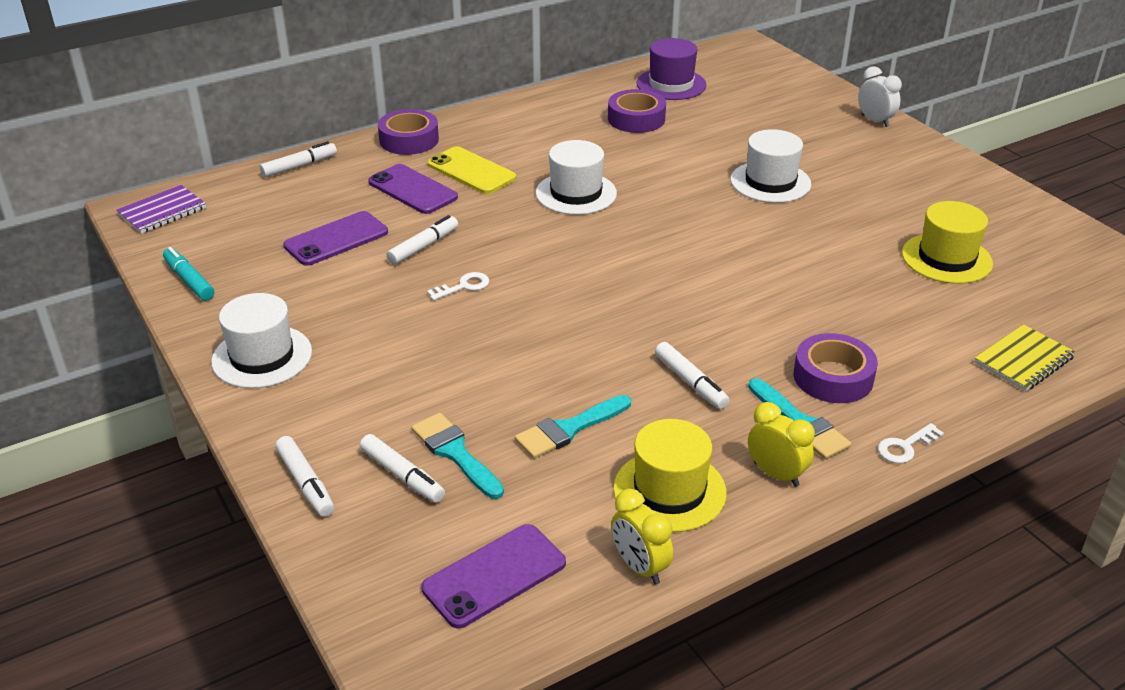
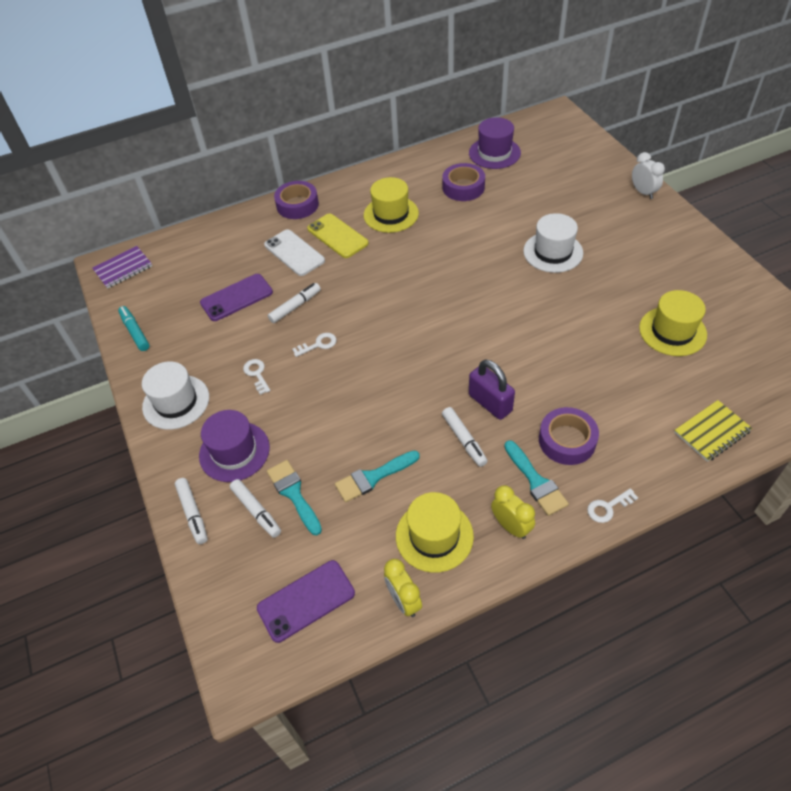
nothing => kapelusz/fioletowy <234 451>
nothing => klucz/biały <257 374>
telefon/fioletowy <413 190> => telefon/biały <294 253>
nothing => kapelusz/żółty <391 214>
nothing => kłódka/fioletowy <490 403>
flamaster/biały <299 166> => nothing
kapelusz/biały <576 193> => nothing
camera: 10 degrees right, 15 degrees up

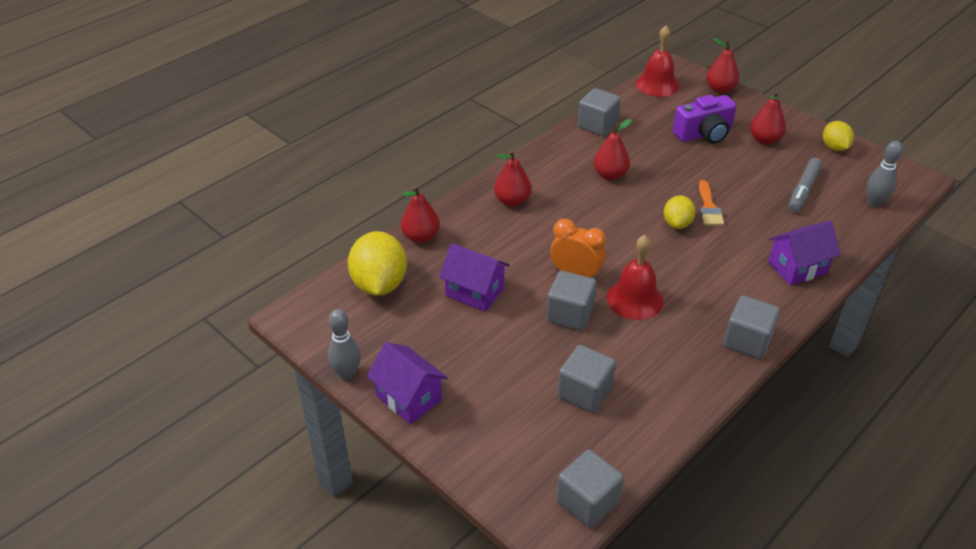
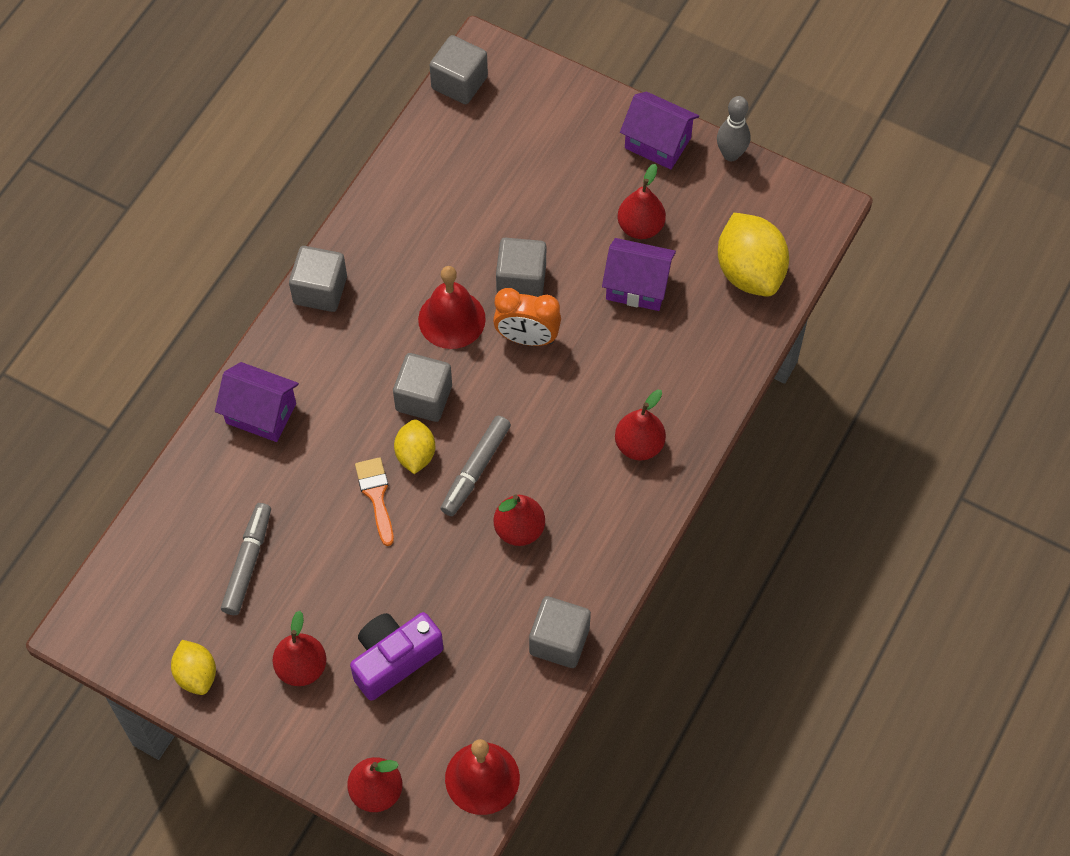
domek/fioletowy <797 267> => domek/fioletowy <261 413>, 60 degrees clockwise
sześcian/szary <584 392> => sześcian/szary <424 398>, move
nothing => flamaster/szary <475 470>
gruszka/czerwony <421 237> => gruszka/czerwony <640 227>, move
kręgiel/szary <874 203> => nothing
camera: 165 degrees right, 20 degrees up

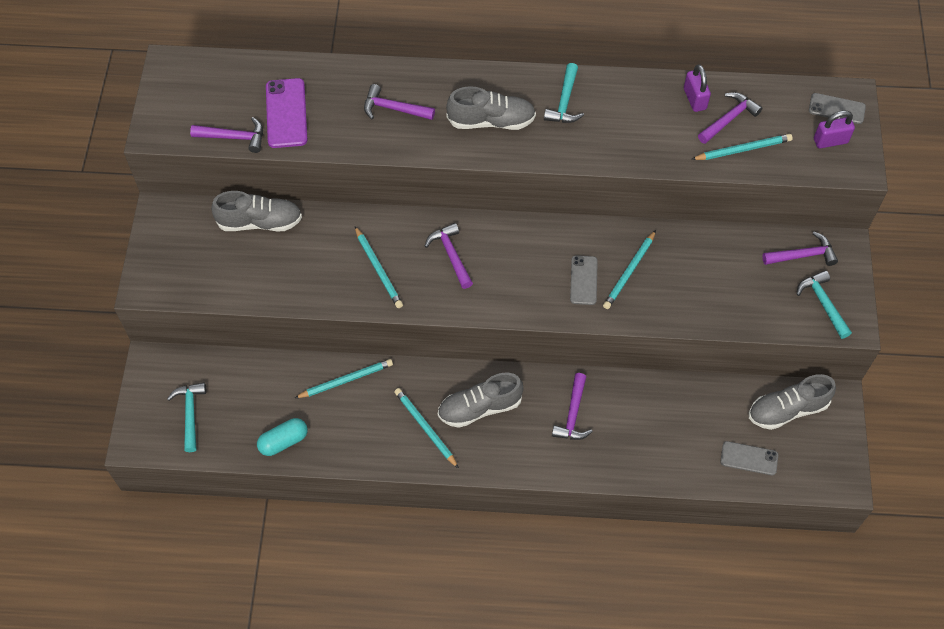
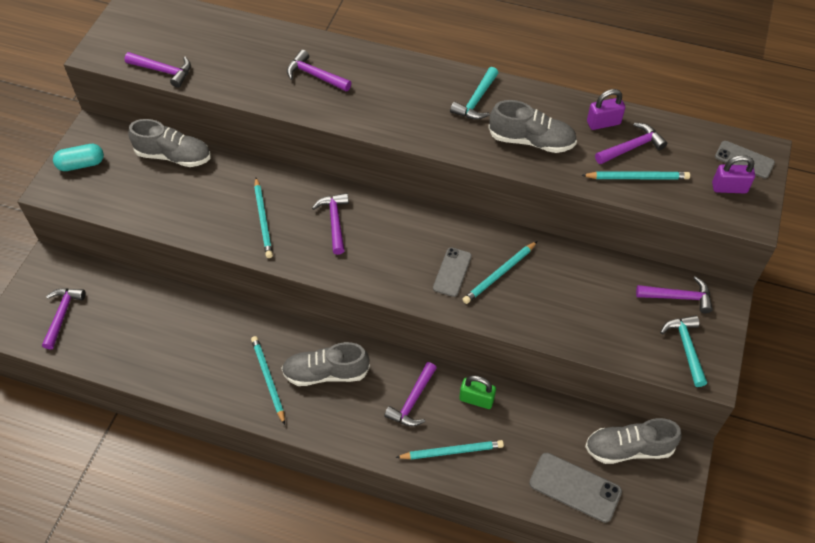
młotek/turkusowy <190 414> => młotek/fioletowy <62 315>
kapsułka/turkusowy <283 441> => kapsułka/turkusowy <81 164>, move
ołówek/turkusowy <346 380> => ołówek/turkusowy <451 451>, move
nothing => kłódka/zielony <476 399>
but/szary <491 121> => but/szary <531 141>, move
telefon/szary <749 458> => telefon/szary <575 487>, x1.50
kłódka/fioletowy <694 99> => kłódka/fioletowy <603 123>, 75 degrees clockwise
telefon/fioletowy <286 113> => nothing
camera: 15 degrees right, 5 degrees down

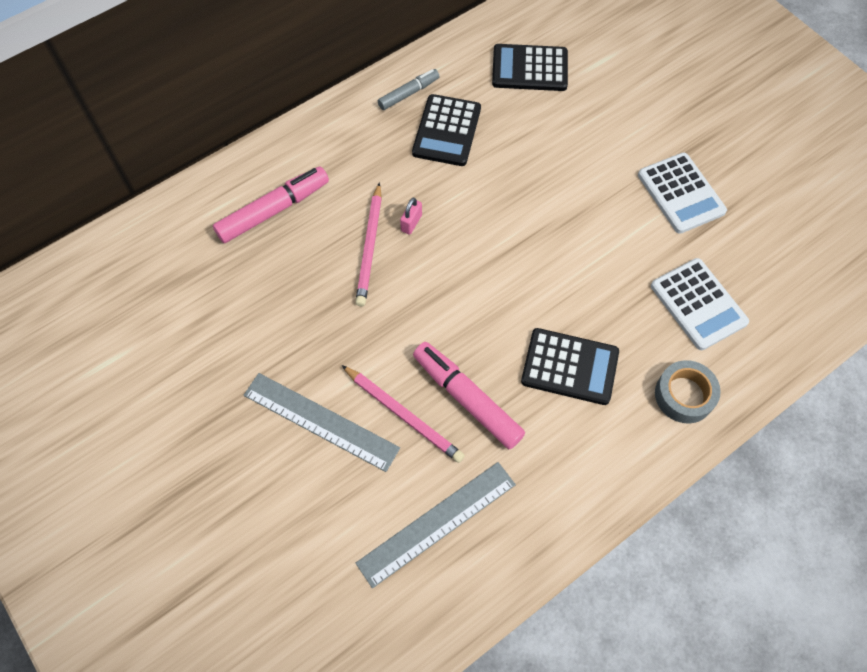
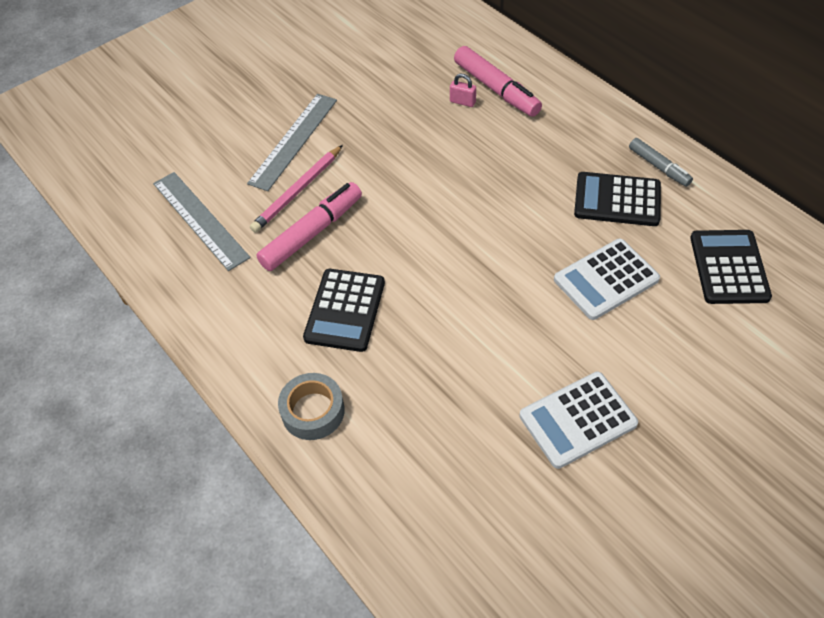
kłódka/różowy <411 223> => kłódka/różowy <462 102>, move
kalkulator/biały <698 304> => kalkulator/biały <606 279>, move
ołówek/różowy <370 247> => nothing
camera: 90 degrees right, 10 degrees down

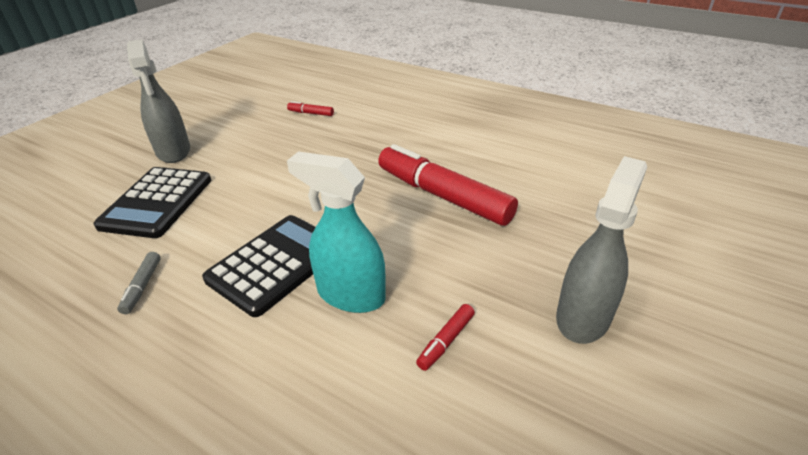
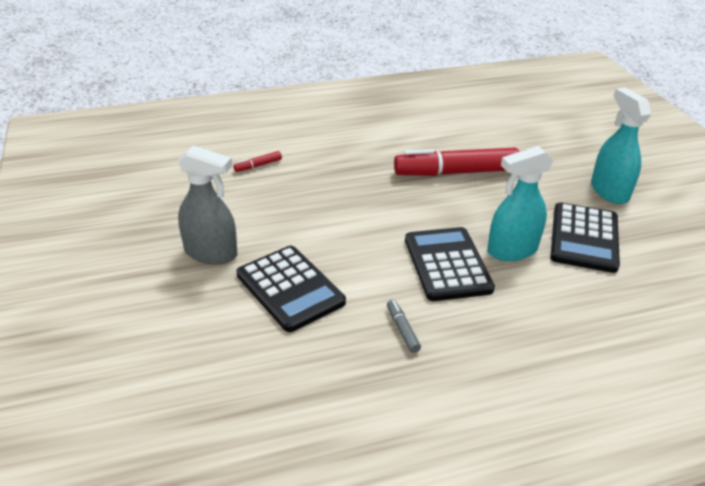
flamaster/szary <142 286> => flamaster/szary <402 330>, 150 degrees counterclockwise
flamaster/czerwony <446 341> => kalkulator/czarny <584 238>
spryskiwacz/szary <583 316> => spryskiwacz/turkusowy <609 191>
camera: 50 degrees left, 0 degrees up

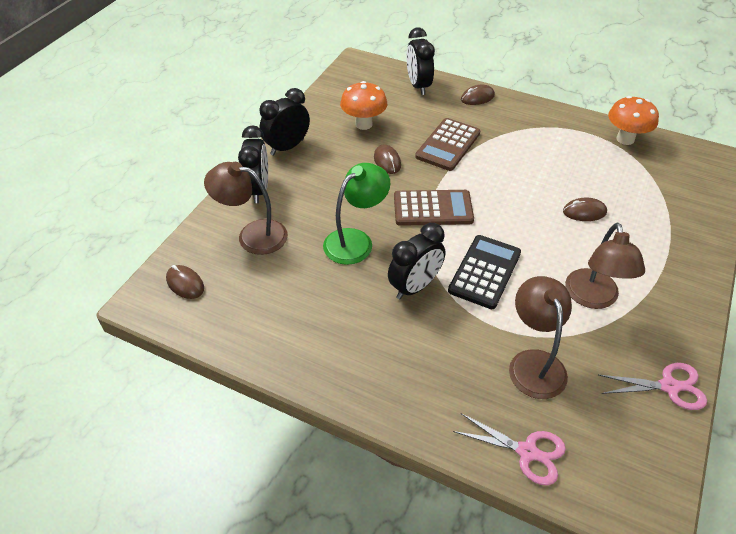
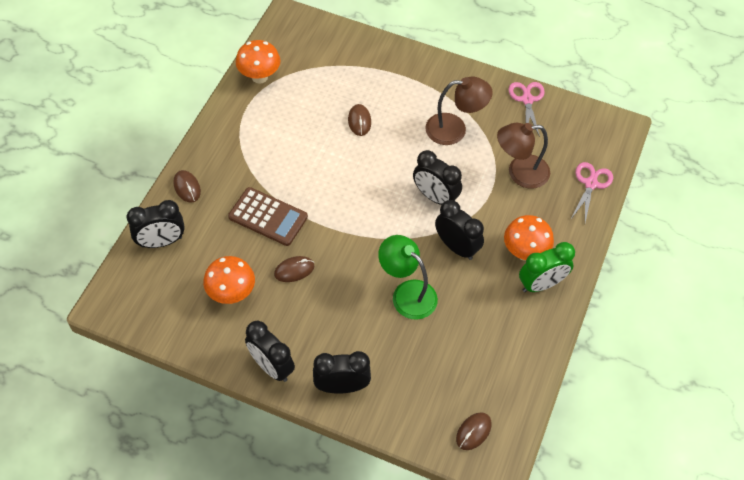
kalkulator/czarny <485 272> => budzik/czarny <435 197>
nothing => grzyb/pomarańczowy <524 252>
nothing => budzik/zielony <541 284>
lampka/brązowy <252 235> => nothing
kalkulator/brązowy <433 209> => nothing
camera: 95 degrees left, 10 degrees up

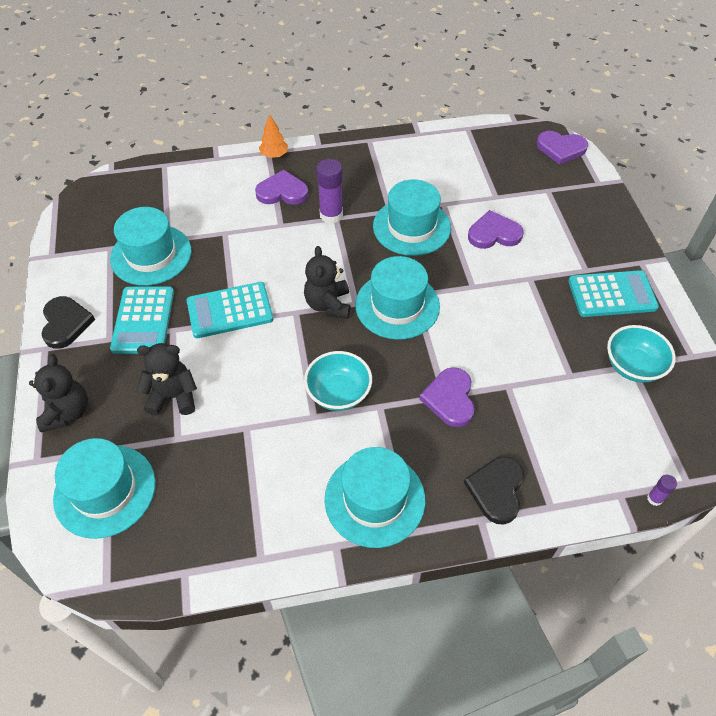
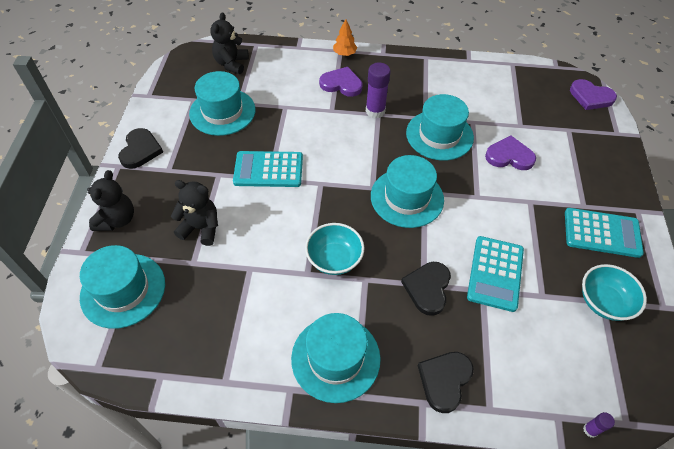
miś/czarny <328 305> => miś/czarny <231 64>, move
serce/fioletowy <450 399> => serce/czarny <427 288>
kalkulator/turkusowy <143 320> => kalkulator/turkusowy <495 273>, move
camera: 15 degrees right, 0 degrees up

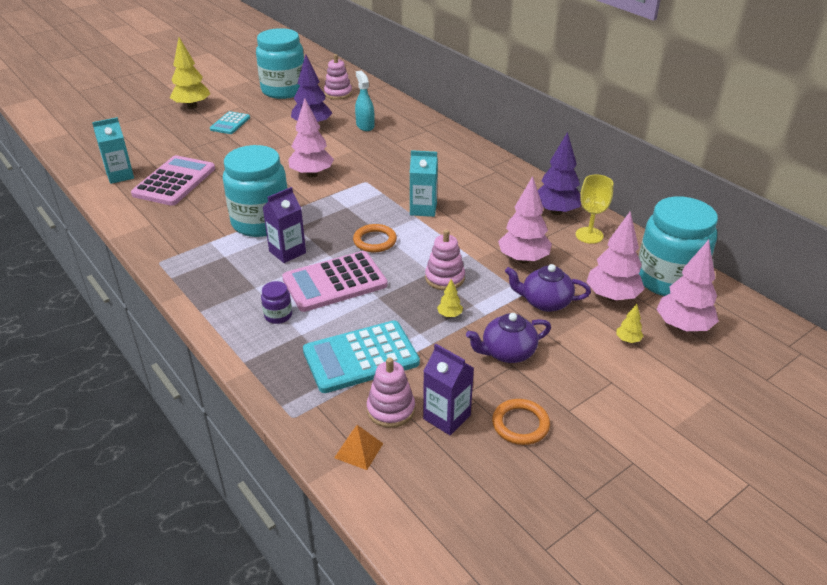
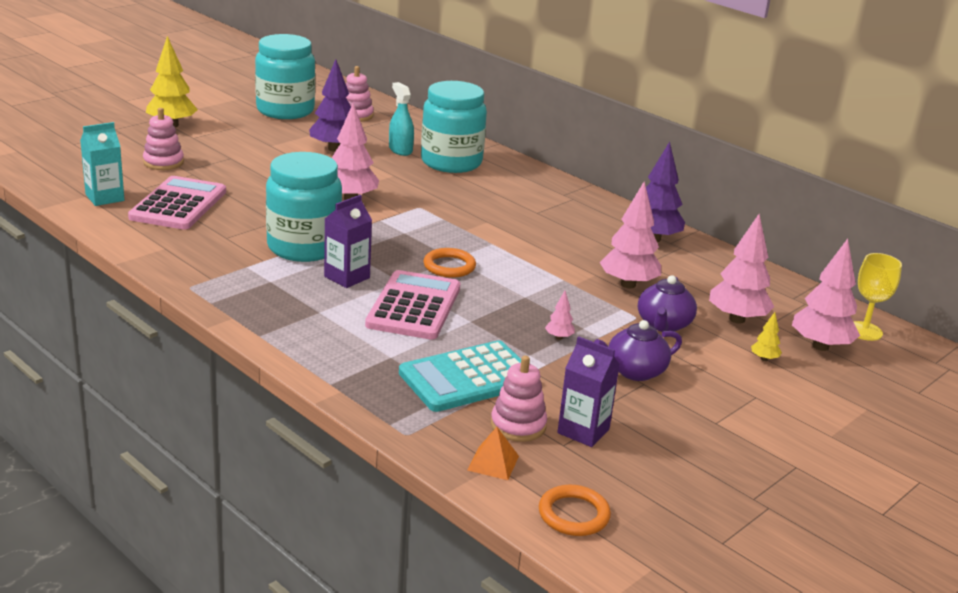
zabawka nakładanka/różowy <444 278> => zabawka nakładanka/różowy <163 162>, move
kalkulator/różowy <334 282> => kalkulator/różowy <414 306>, 135 degrees clockwise
słoik/turkusowy <668 280> => słoik/turkusowy <451 162>, move
pierścień/pomarańczowy <520 424> => pierścień/pomarańczowy <573 514>, move
drzewko/żółty <449 315> => drzewko/różowy <559 337>
imbryk/fioletowy <545 302> => imbryk/fioletowy <663 325>, 75 degrees counterclockwise
kielich/żółty <589 235> => kielich/żółty <864 331>, move
kalkulator/turkusowy <230 123> => nothing
słoik/fioletowy <278 315> => nothing
karton mleka/turkusowy <423 209> => nothing
camera: 10 degrees left, 10 degrees down

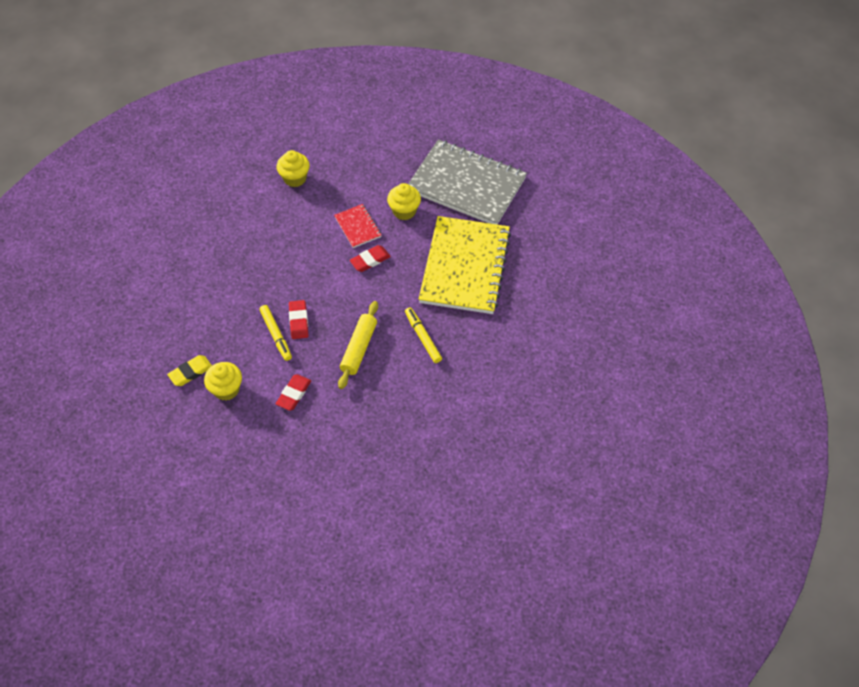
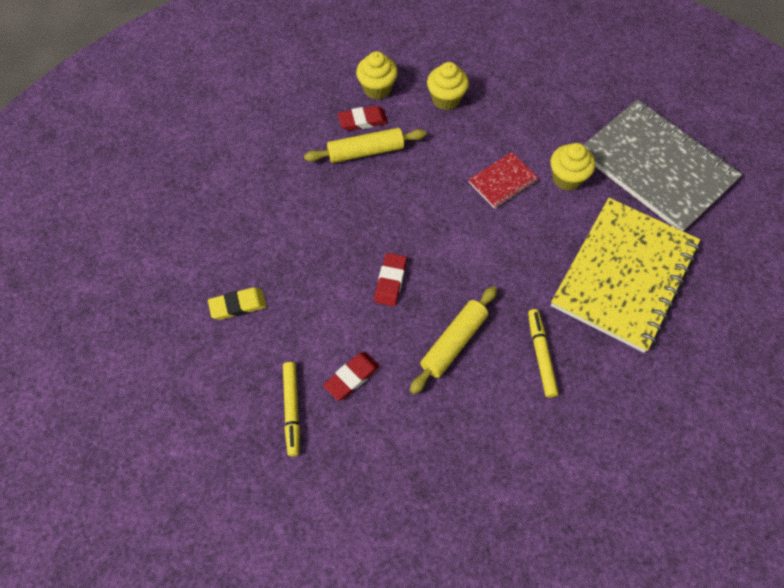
flamaster/żółty <276 335> => flamaster/żółty <292 410>, move
nothing => wałek do ciasta/żółty <365 152>
gumka do mazania/czerwony <370 260> => gumka do mazania/czerwony <363 121>, move
muffinka/żółty <226 389> => muffinka/żółty <377 89>, move
zeszyt/czerwony <358 227> => zeszyt/czerwony <503 181>, 60 degrees clockwise
camera: 20 degrees right, 5 degrees up

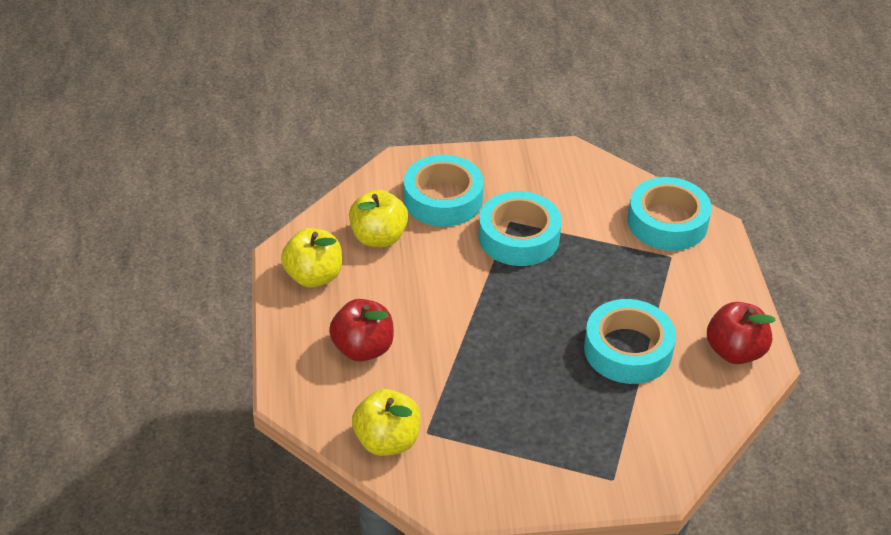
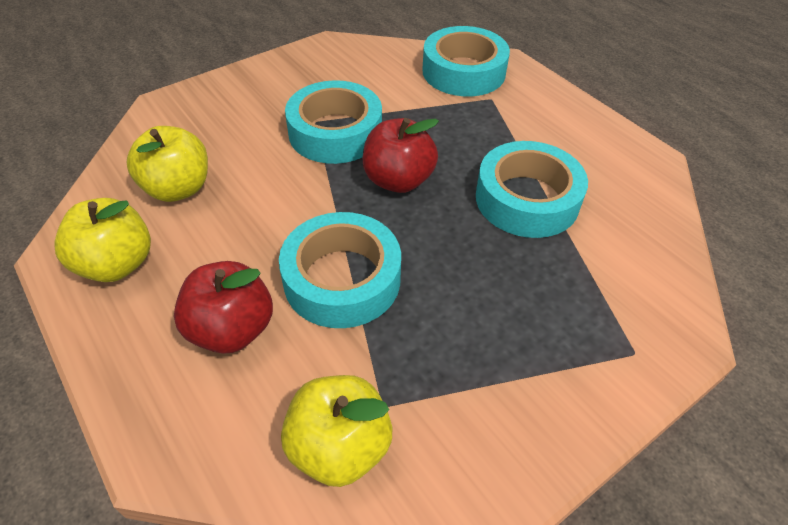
taśma klejąca/turkusowy <443 199> => taśma klejąca/turkusowy <342 279>, move
jabłko/czerwony <734 351> => jabłko/czerwony <398 180>, move
camera: 30 degrees left, 5 degrees up

